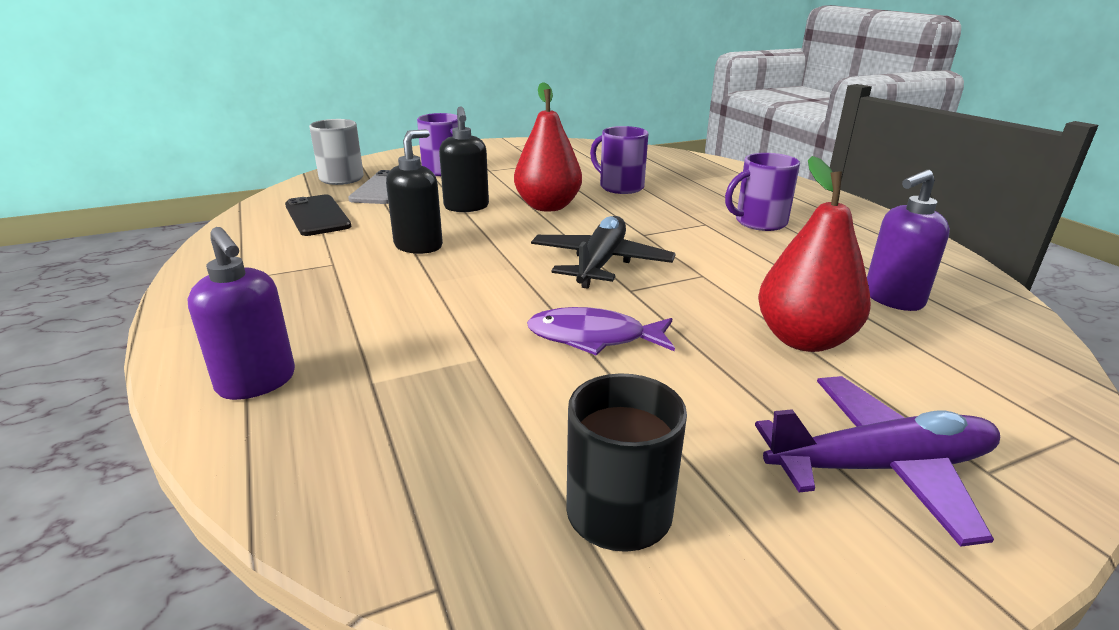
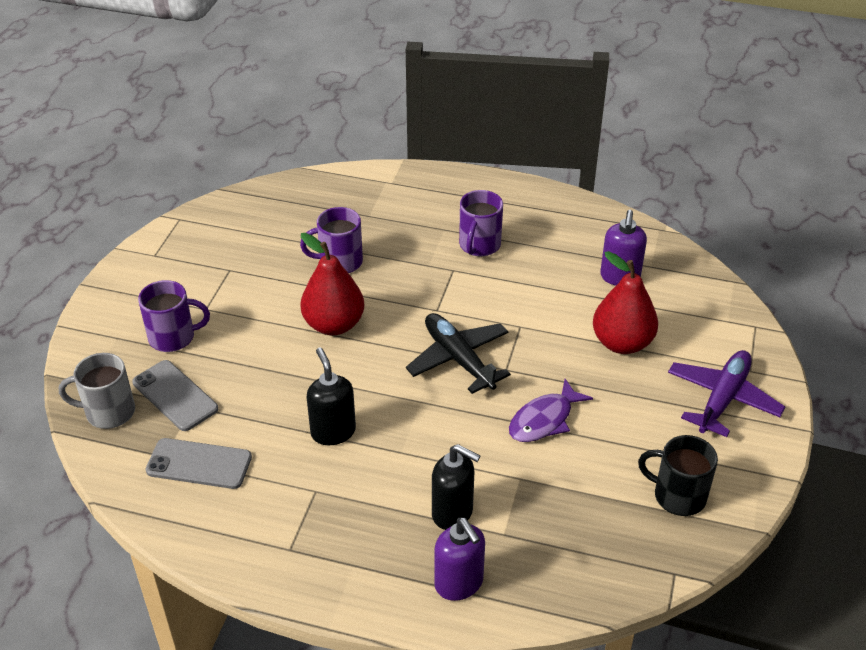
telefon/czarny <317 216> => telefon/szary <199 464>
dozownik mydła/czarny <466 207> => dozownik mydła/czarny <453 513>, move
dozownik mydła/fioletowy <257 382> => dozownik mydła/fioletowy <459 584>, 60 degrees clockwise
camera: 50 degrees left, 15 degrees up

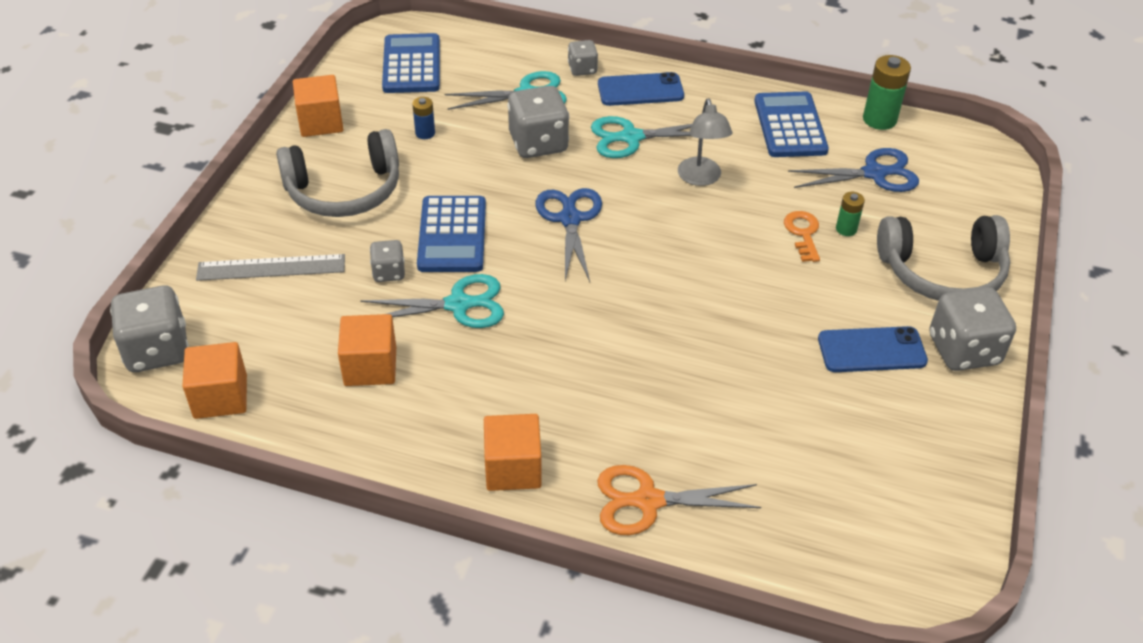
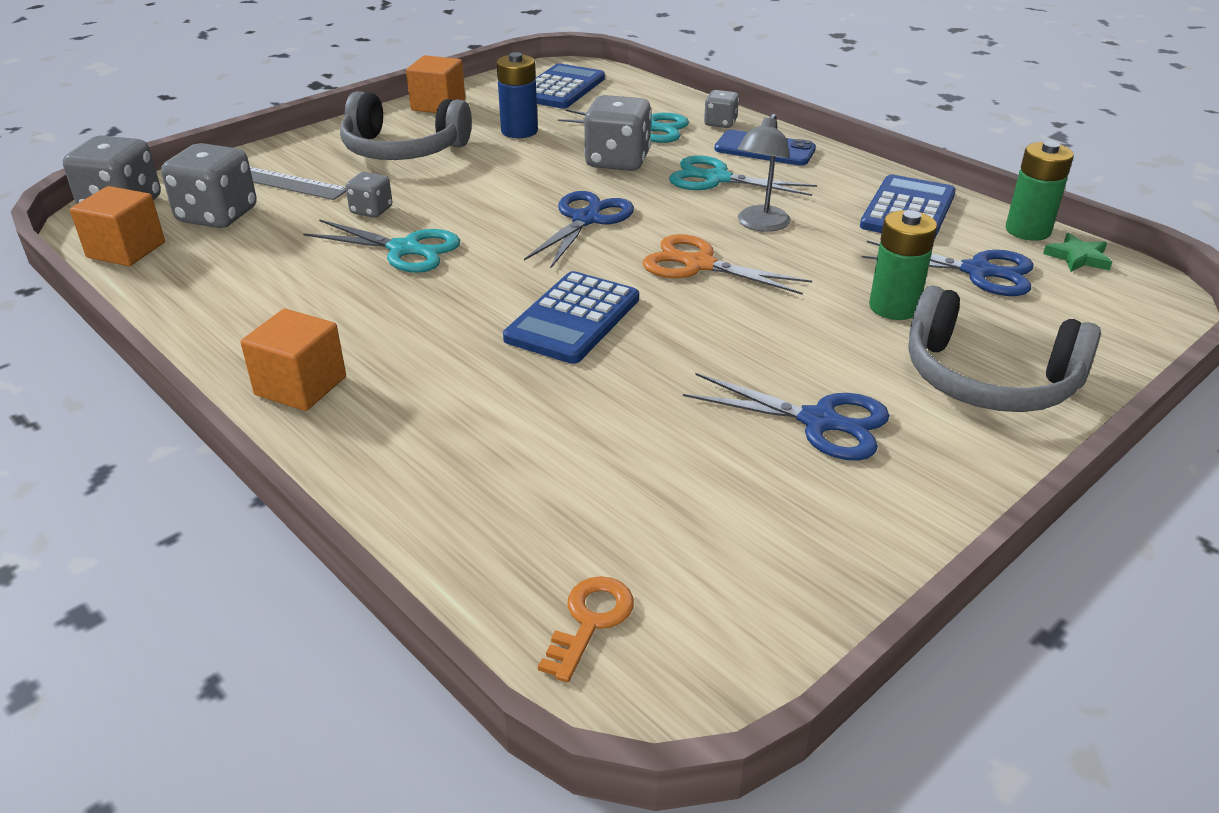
kostka do gry/szary <963 350> => kostka do gry/szary <217 216>, move
bateria/niebieski <425 133> => bateria/niebieski <519 131>, x1.76
kalkulator/niebieski <452 235> => kalkulator/niebieski <573 319>, move
klucz/pomarańczowy <803 233> => klucz/pomarańczowy <590 621>, move
nożyczki/pomarańczowy <648 501> => nożyczki/pomarańczowy <699 265>, move
telefon/niebieski <871 350> => nożyczki/niebieski <819 422>
bateria/zielony <846 229> => bateria/zielony <893 307>, x1.76
nothing => gwiazda/zielony <1078 257>
sześcian/pomarańczowy <370 366> => nothing
camera: 30 degrees right, 10 degrees down

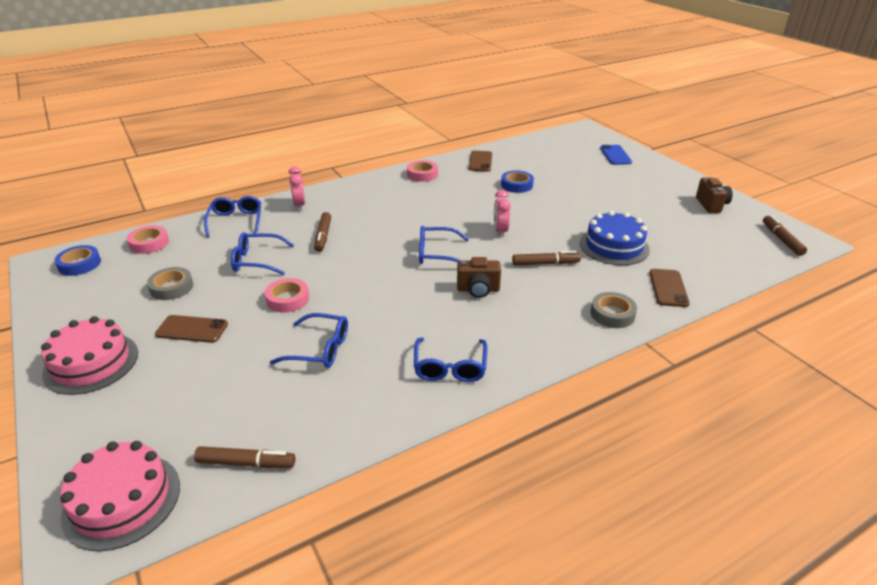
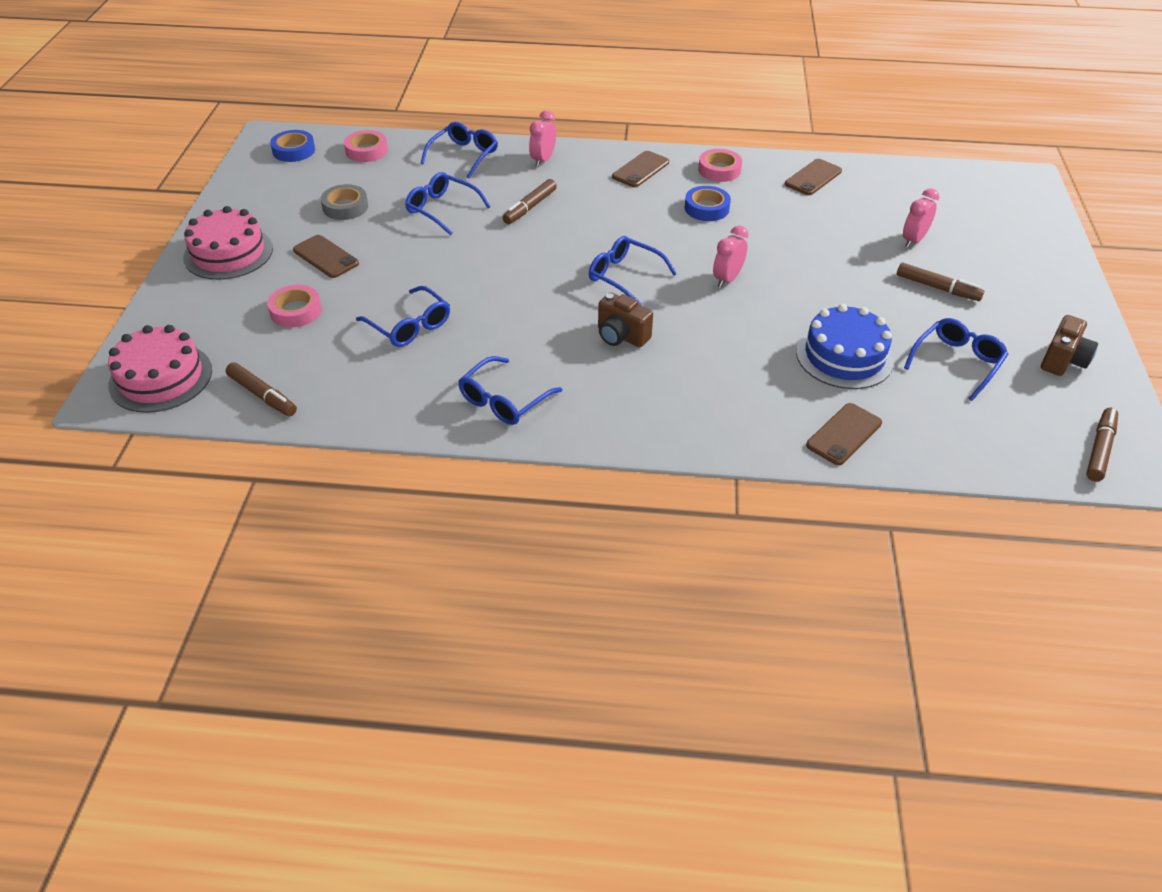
taśma klejąca/różowy <288 299> => taśma klejąca/różowy <296 311>, move
nothing => telefon/brązowy <640 169>
taśma klejąca/niebieski <516 185> => taśma klejąca/niebieski <706 208>, move
flamaster/brązowy <545 264> => flamaster/brązowy <937 288>, move
nothing => budzik/różowy <913 240>
nothing => okulary/niebieski <957 362>
taśma klejąca/szary <612 314> => nothing
telefon/niebieski <615 155> => nothing
camera: 35 degrees right, 10 degrees up

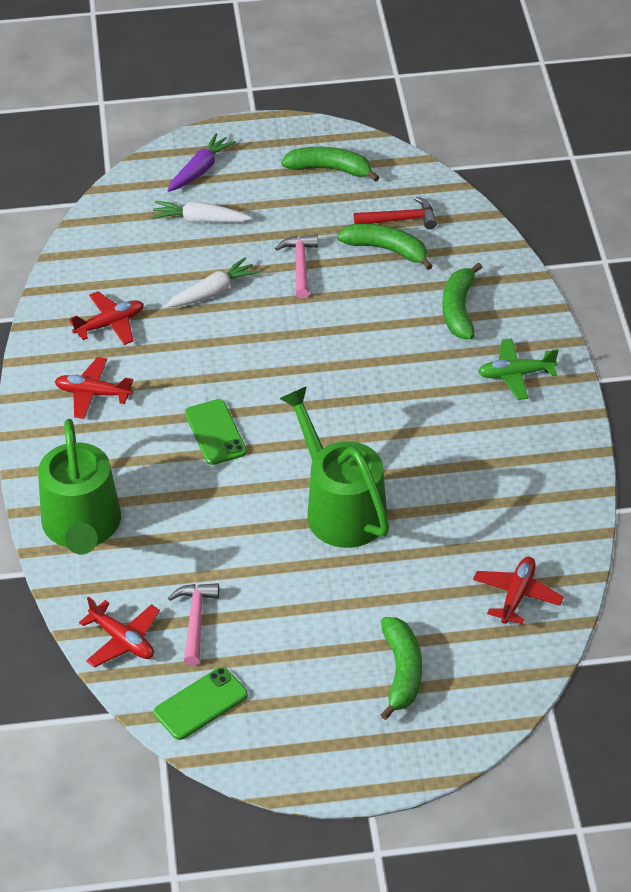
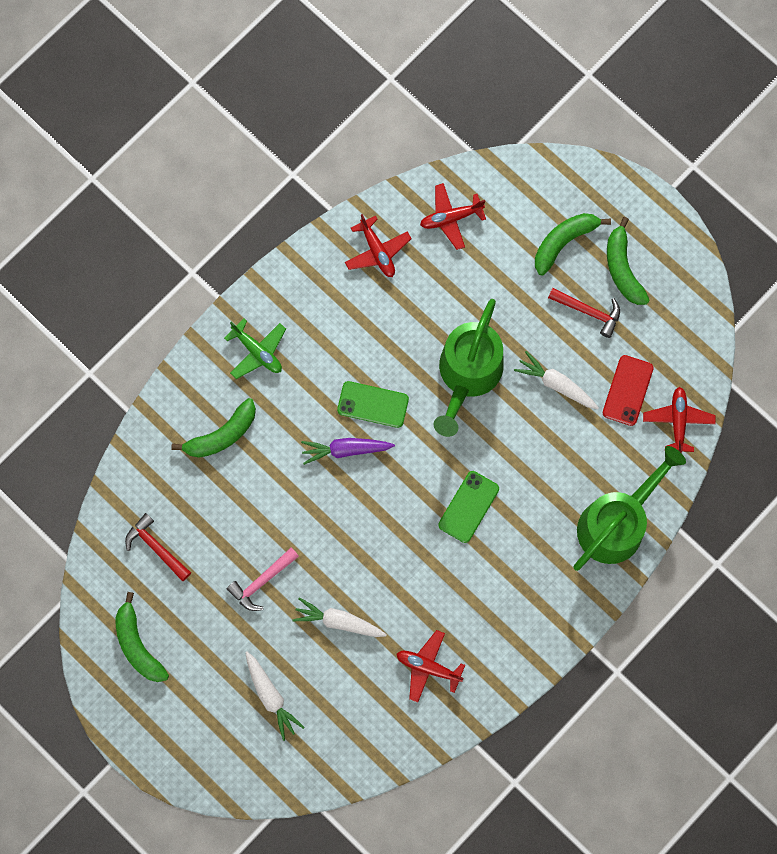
marchewka/fioletowy <200 170> => marchewka/fioletowy <346 450>, move
telefon/zielony <201 704> => telefon/zielony <373 404>, move
samolot/czerwony <93 394> => samolot/czerwony <377 251>, move
nothing => marchewka/biały <556 384>
nothing => młotek/czerwony <588 312>
młotek/różowy <195 621> => telefon/czerwony <627 390>
banan/zielony <387 249> => banan/zielony <622 268>, move
camera: 130 degrees left, 30 degrees up

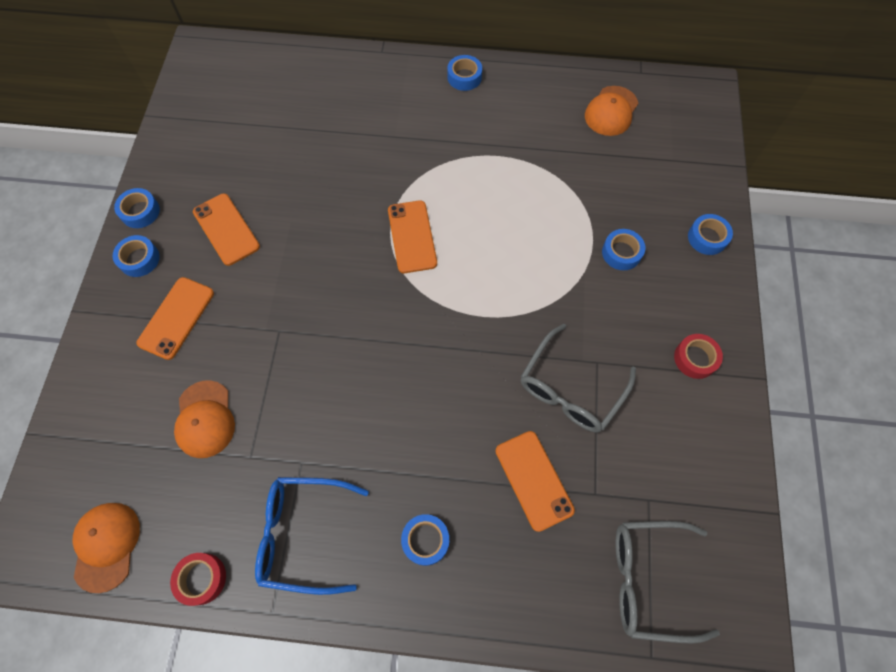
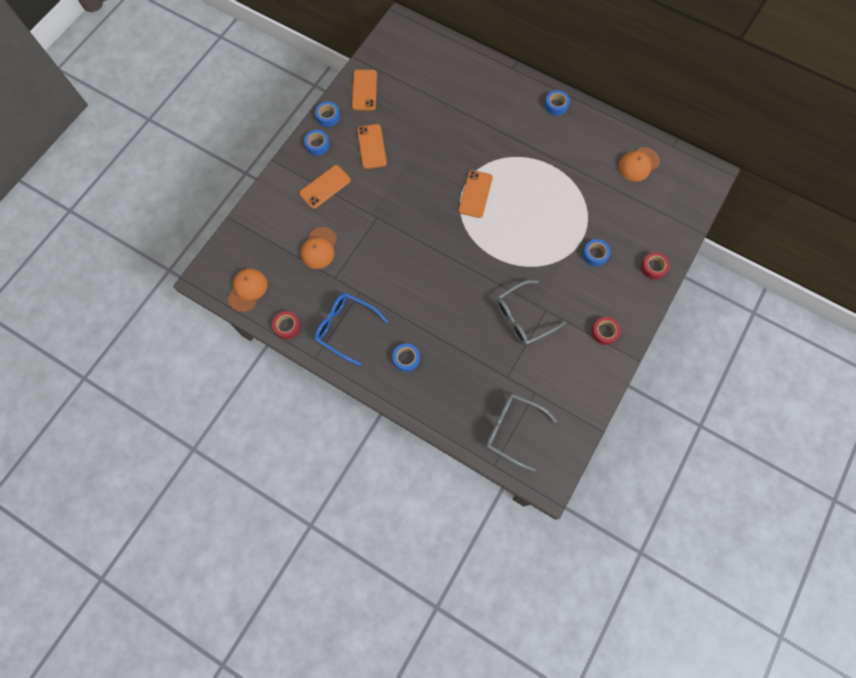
telefon/pomarańczowy <534 480> => telefon/pomarańczowy <364 90>, move
taśma klejąca/niebieski <707 238> => taśma klejąca/czerwony <653 267>
camera: 25 degrees right, 5 degrees up

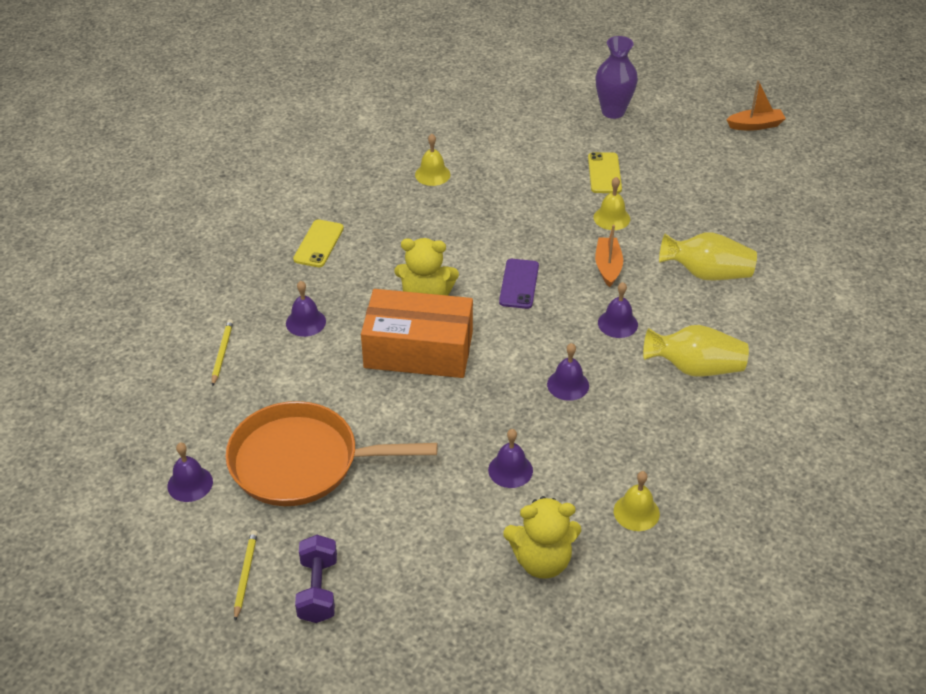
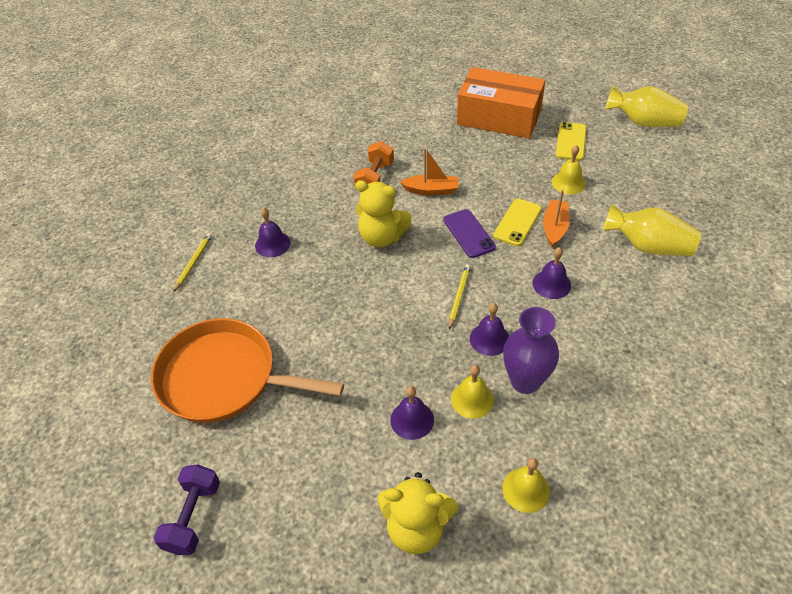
nothing => hantel/pomarańczowy <375 178>
łódka/pomarańczowy <755 125> => łódka/pomarańczowy <431 190>, move
telefon/fioletowy <519 284> => telefon/fioletowy <469 233>, 45 degrees counterclockwise
ołówek/żółty <245 575> => ołówek/żółty <459 296>, move
dzwonek/żółty <432 174> => dzwonek/żółty <472 399>, move
pudełko/pomarańczowy <418 350> => pudełko/pomarańczowy <499 117>, move
telefon/żółty <319 244> => telefon/żółty <517 222>, move
wazon/fioletowy <613 112> => wazon/fioletowy <525 381>, move
wazon/żółty <695 368> => wazon/żółty <644 122>, move
dzwonek/fioletowy <190 484> => nothing
camera: 15 degrees right, 5 degrees up

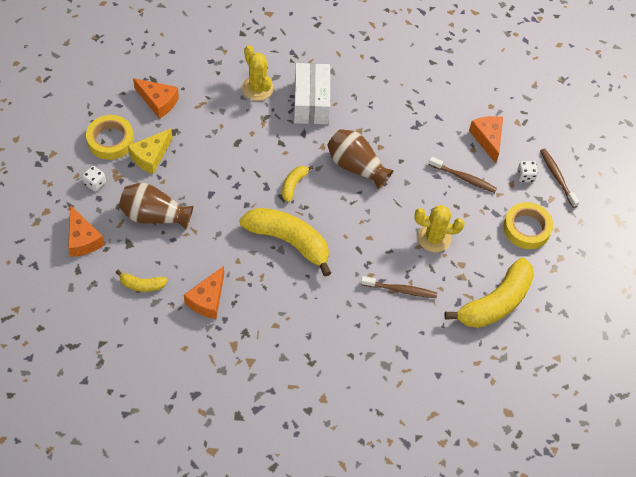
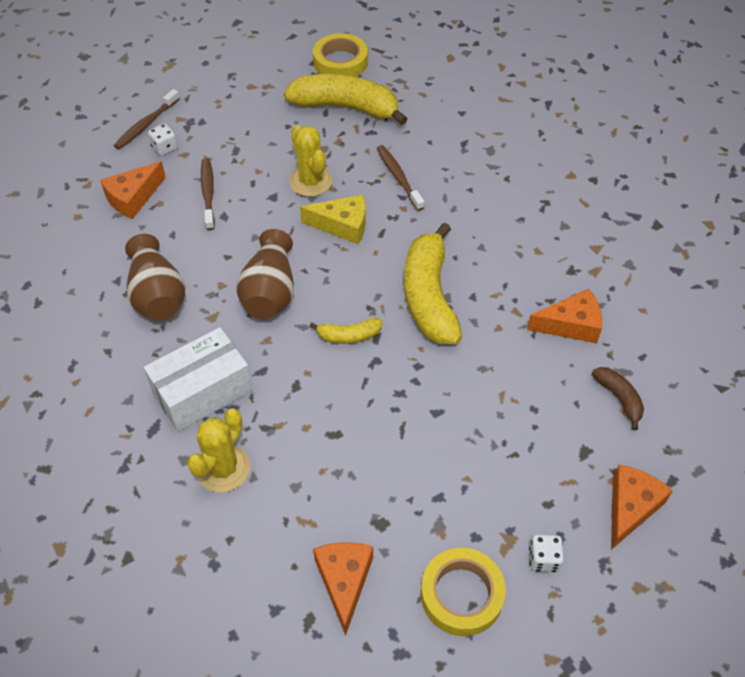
wazon/brązowy <154 215> => wazon/brązowy <157 295>, move
ser/żółty <151 156> => ser/żółty <342 225>, move
taśma klejąca/żółty <526 228> => taśma klejąca/żółty <340 62>, move
banan/żółty <142 285> => banan/brązowy <619 398>
camera: 120 degrees left, 5 degrees down

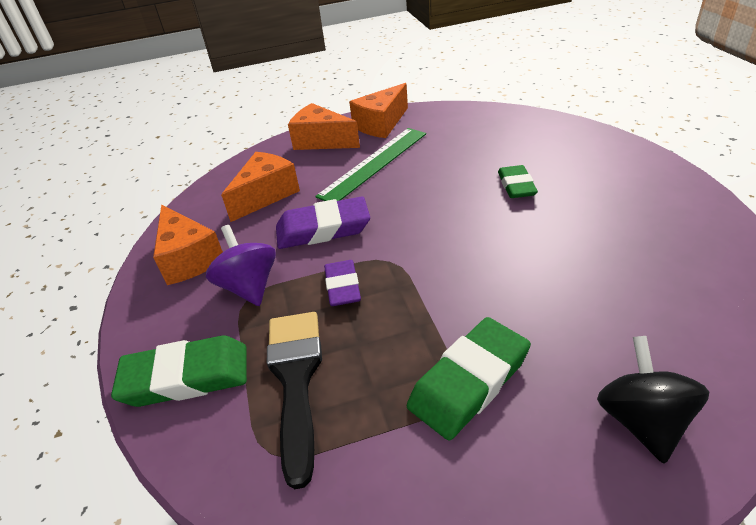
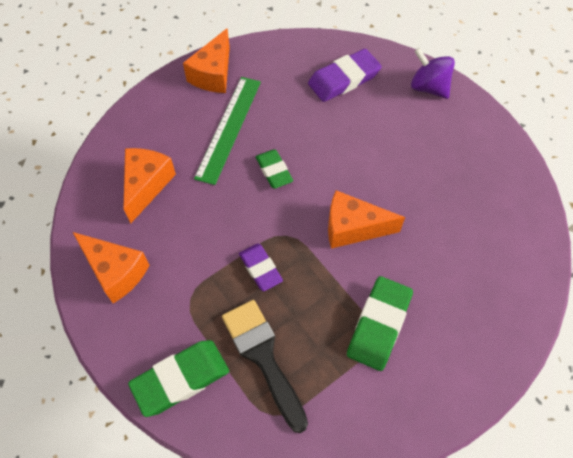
gumka do mazania/zielony <516 185> => gumka do mazania/zielony <274 171>, move
gumka do mazania/fioletowy <323 229> => gumka do mazania/fioletowy <344 79>, move
ser/pomarańczowy <321 141> => ser/pomarańczowy <353 228>, move
bączek/fioletowy <249 286> => bączek/fioletowy <428 87>, move
bączek/czarny <641 420> => nothing
camera: 25 degrees left, 20 degrees up

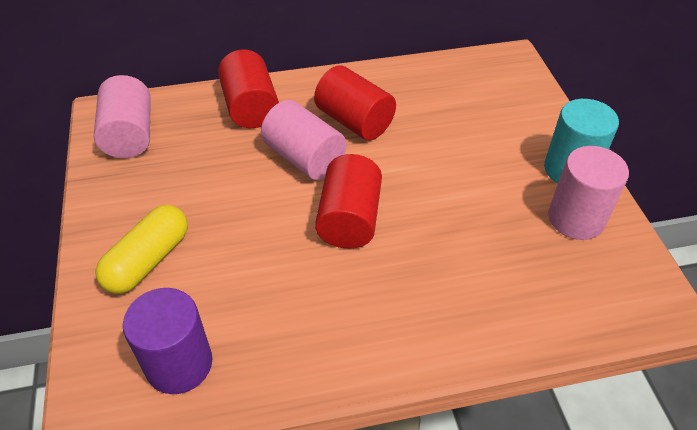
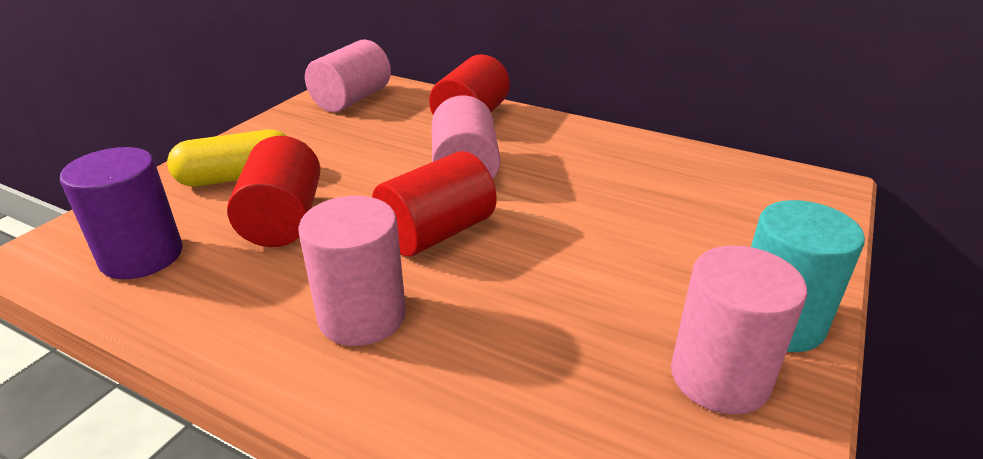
walec/czerwony <354 121> => walec/czerwony <283 220>, move
nothing => walec/różowy <362 316>
camera: 40 degrees right, 15 degrees down

